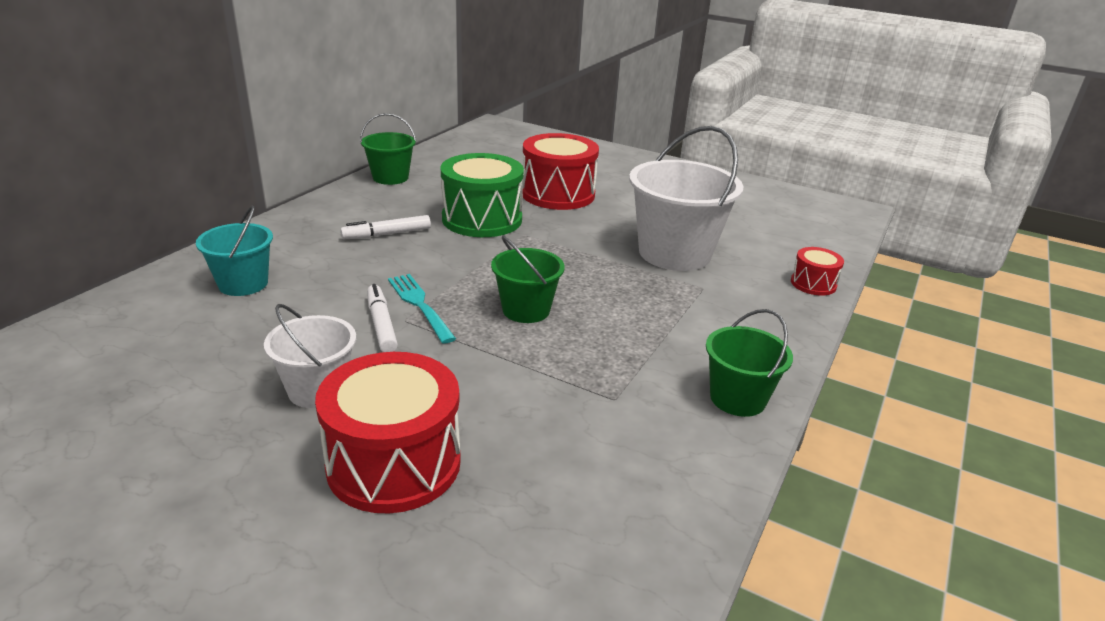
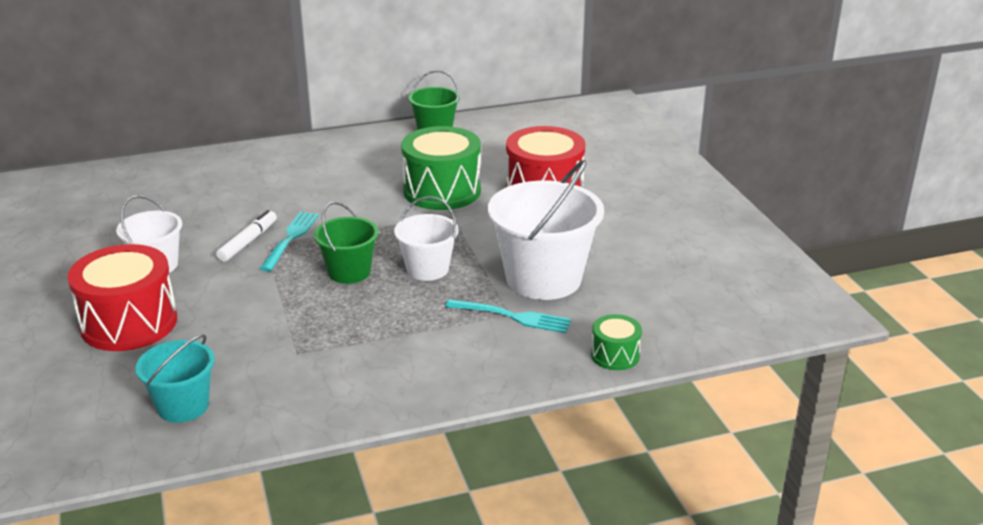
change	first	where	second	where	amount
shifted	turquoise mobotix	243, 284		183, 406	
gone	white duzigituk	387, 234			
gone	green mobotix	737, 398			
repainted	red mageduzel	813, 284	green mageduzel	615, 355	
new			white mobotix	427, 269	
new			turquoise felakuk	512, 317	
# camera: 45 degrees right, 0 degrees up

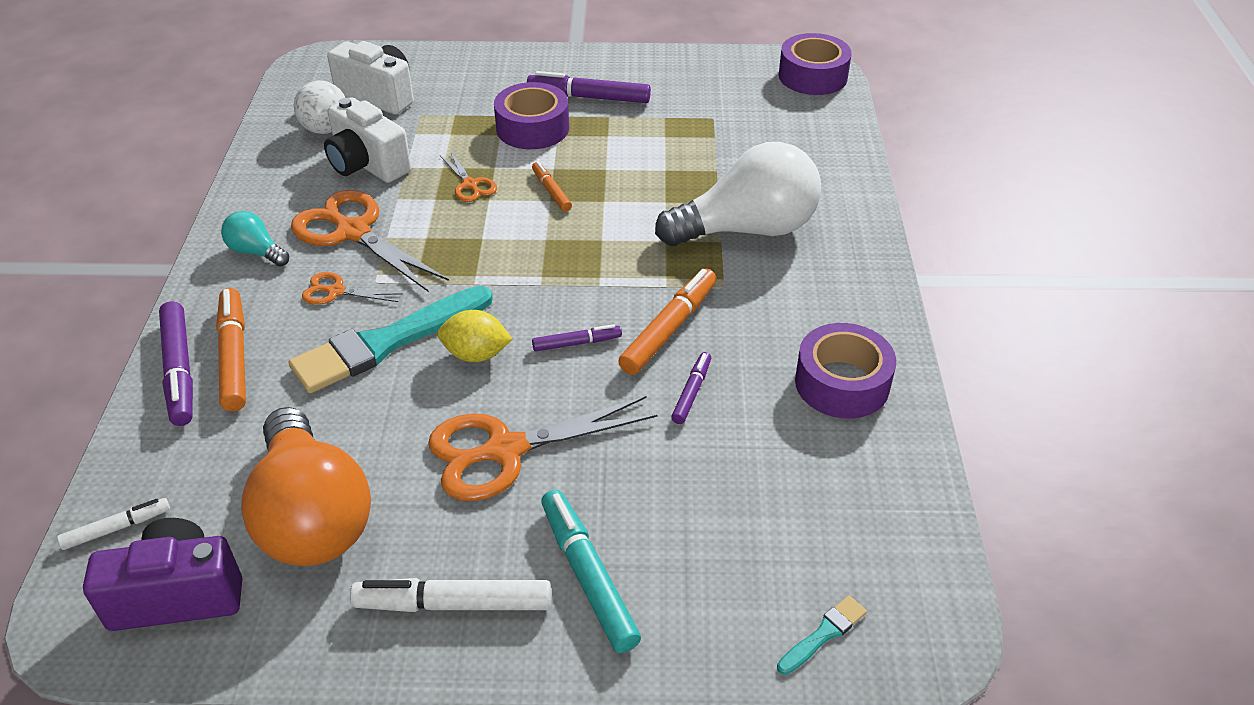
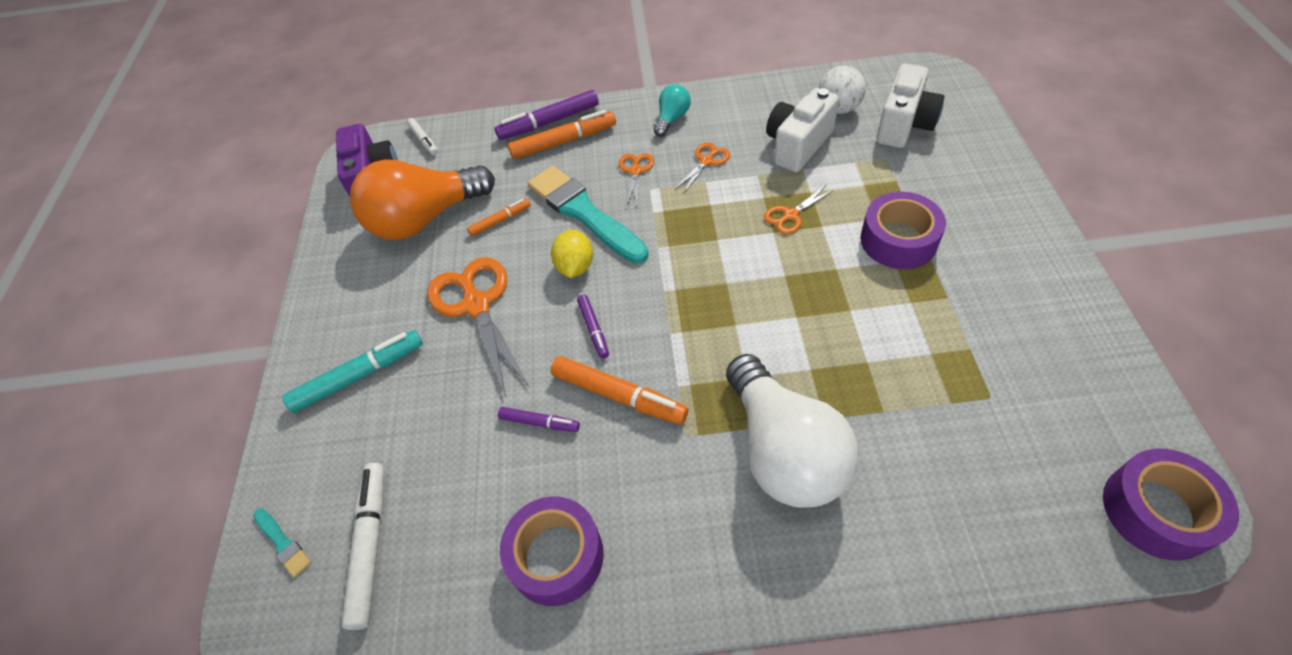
change	first	where	second	where	amount
scaled	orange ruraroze	353, 232		706, 161	x0.49
shifted	white duzigituk	453, 604		370, 546	
gone	purple duzigituk	589, 97			
shifted	orange duzigituk	551, 191		500, 221	
# camera: 90 degrees right, 10 degrees up

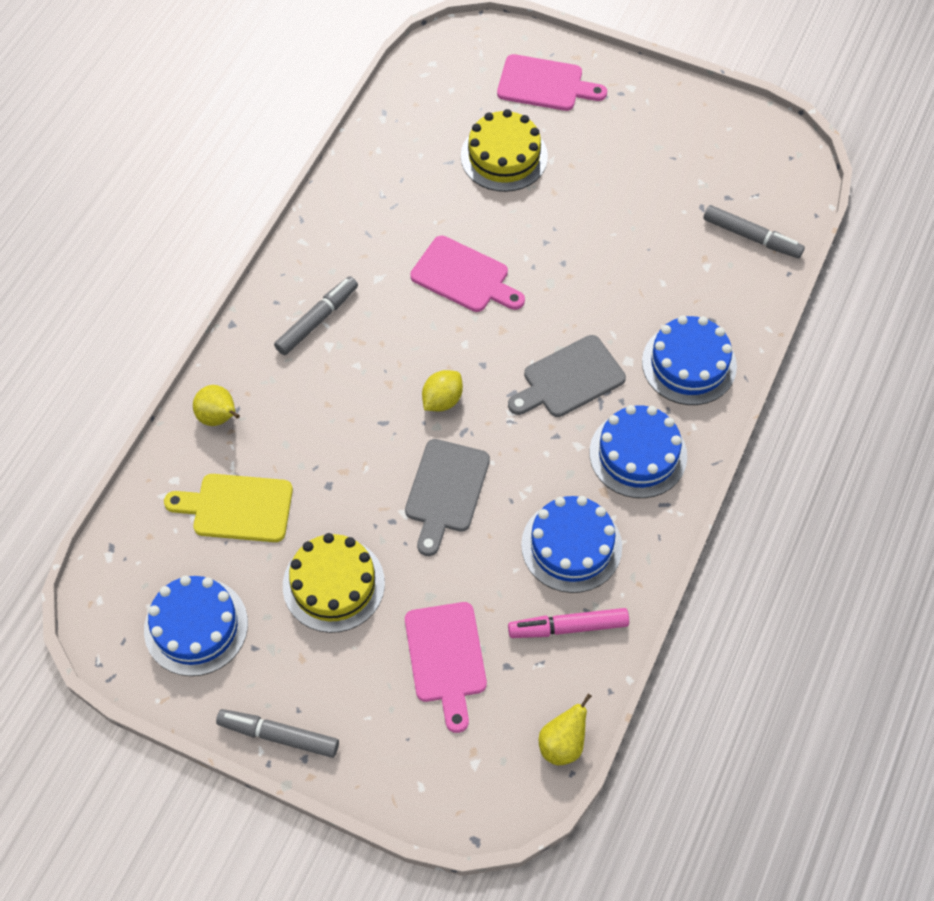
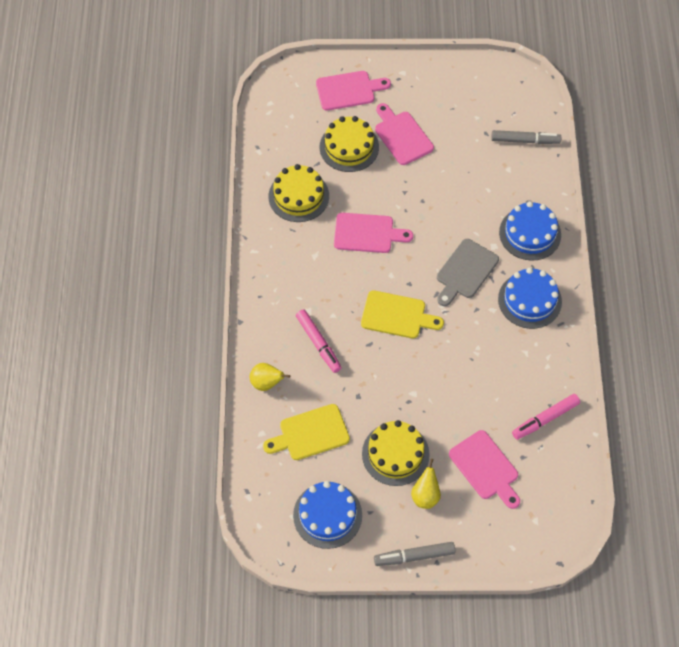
change	first	where	second	where	amount
gone	grey duzigituk	317, 320			
gone	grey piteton	446, 491			
swapped	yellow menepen	442, 400	yellow piteton	397, 315	
gone	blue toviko	571, 546			
shifted	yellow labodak	562, 744		425, 496	
new			yellow toviko	298, 196	
new			pink duzigituk	318, 343	
new			pink piteton	402, 136	
# camera: 25 degrees left, 0 degrees up

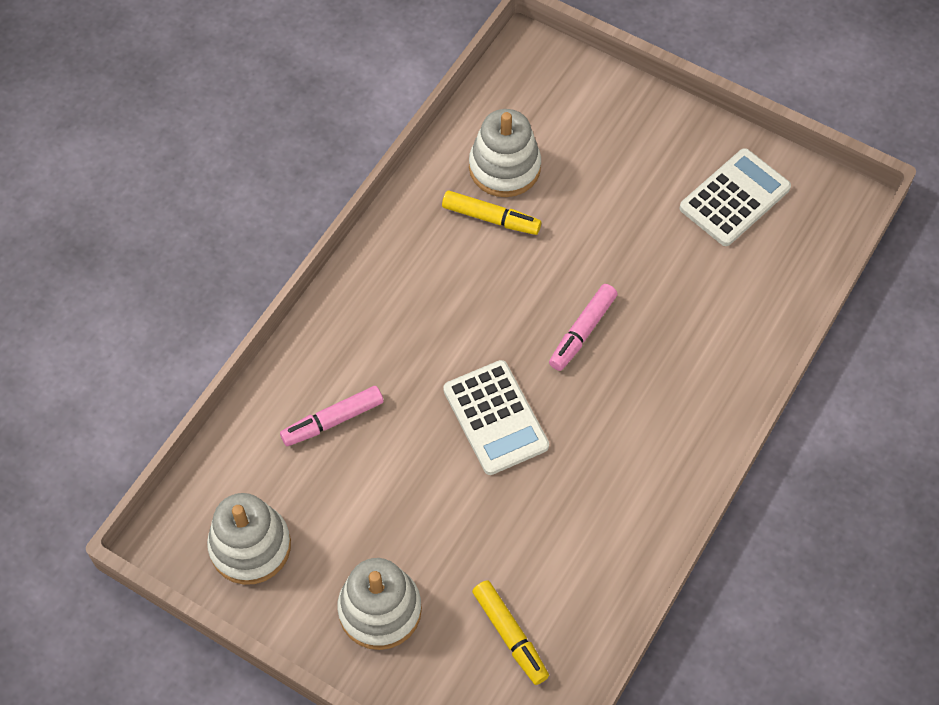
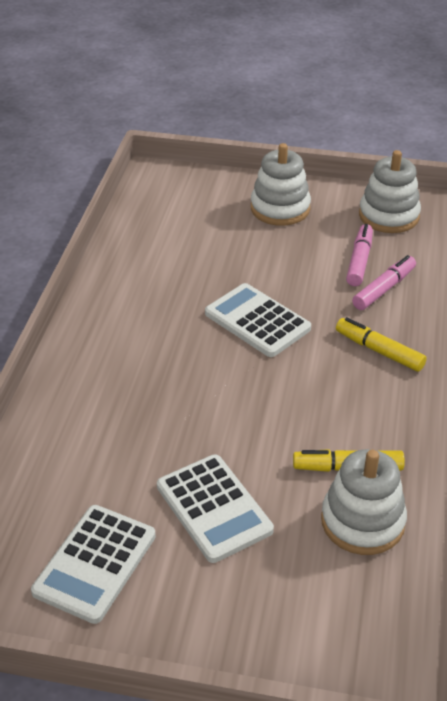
change	first	where	second	where	amount
shifted	yellow duzigituk	510, 635		379, 351	
shifted	pink duzigituk	582, 332		359, 261	
new			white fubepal	213, 508	
# camera: 160 degrees right, 20 degrees down

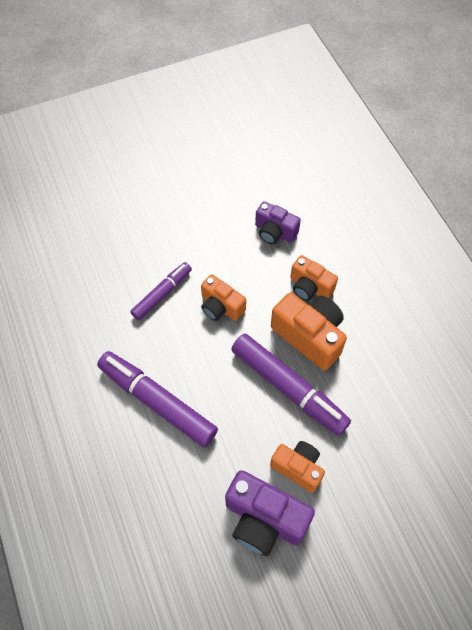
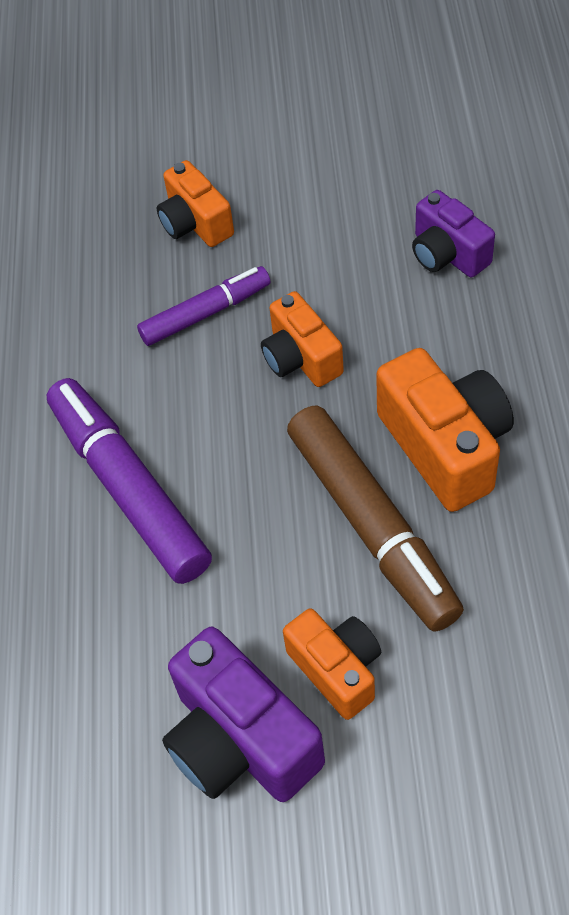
change	first	where	second	where	amount
repainted	purple duzigituk	288, 388	brown duzigituk	372, 526	
shifted	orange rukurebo	310, 287		195, 223	
# camera: 25 degrees right, 5 degrees down

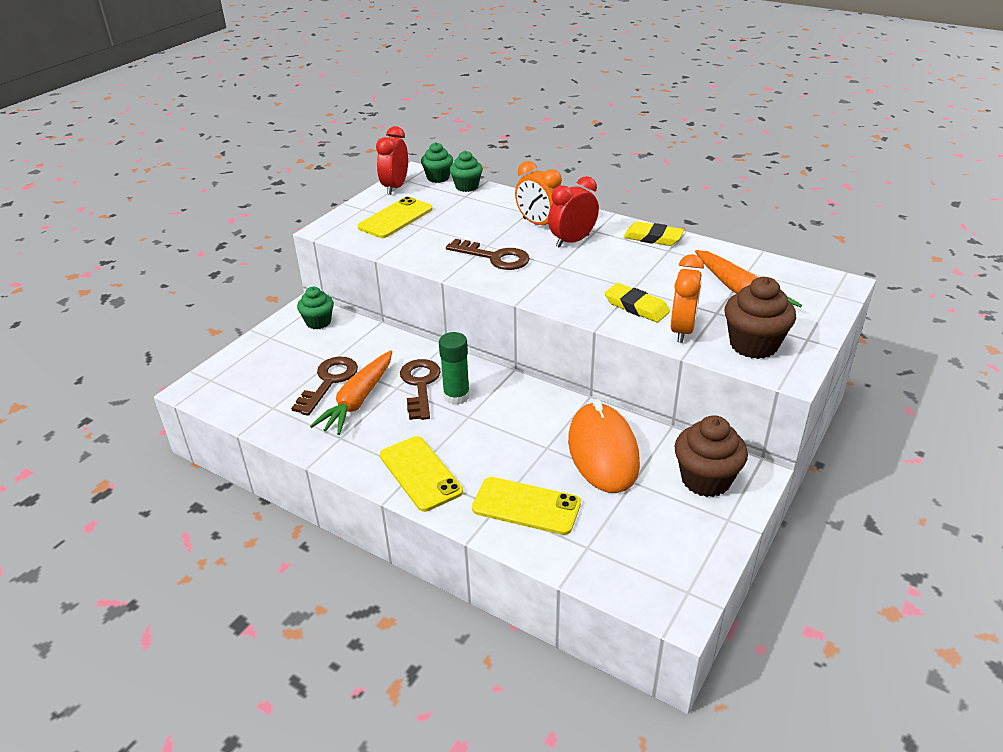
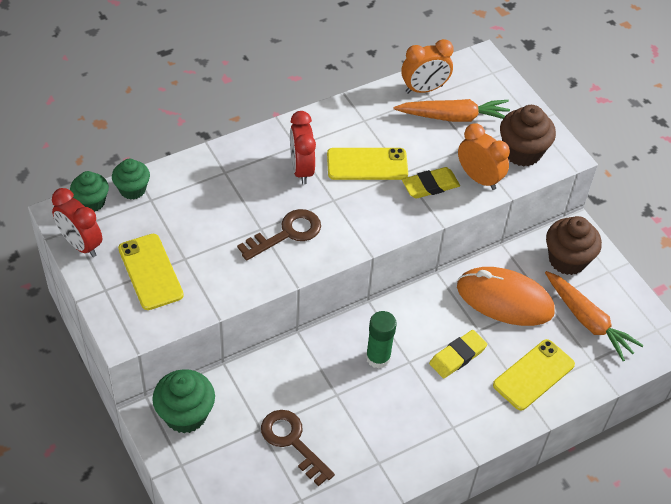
change	first	where	second	where	amount
scaled	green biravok	318, 322		185, 415	x1.54
shifted	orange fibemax	358, 400		588, 321	
shifted	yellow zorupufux	420, 473		367, 164	
gone	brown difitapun	420, 385			
shifted	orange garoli	539, 224		424, 89	
shifted	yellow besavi	653, 238		457, 356	
# camera: 65 degrees left, 15 degrees up

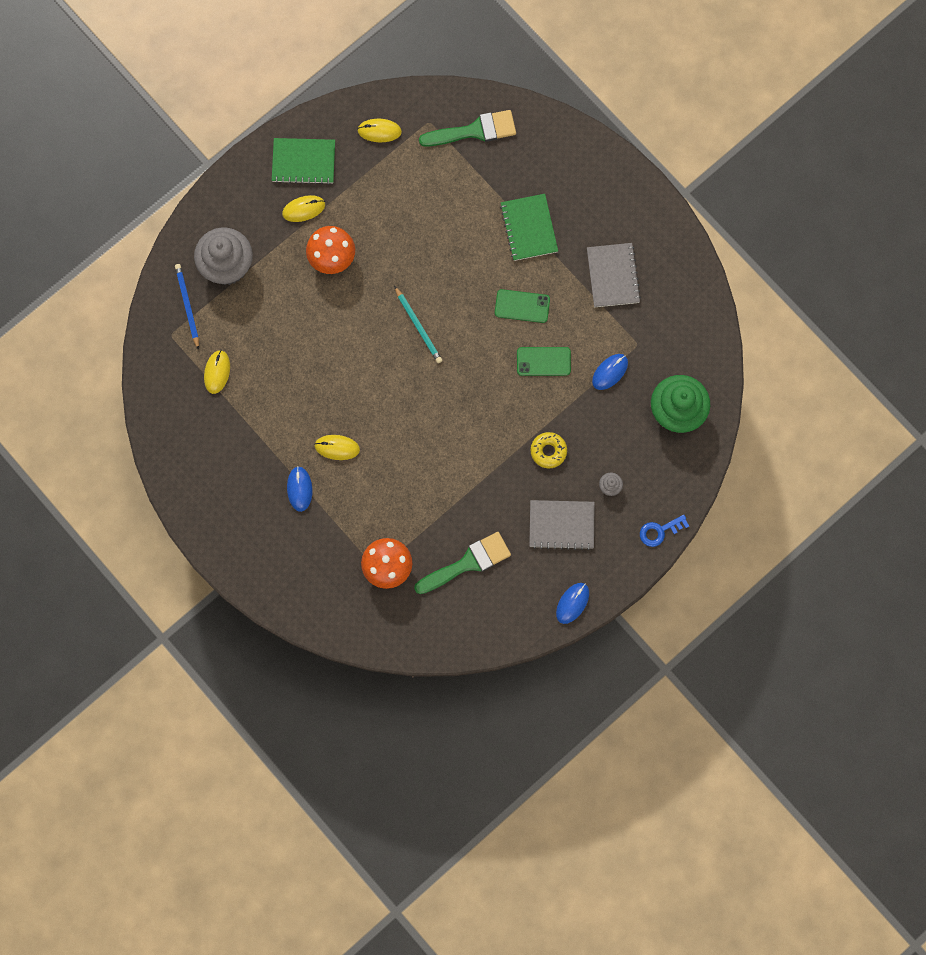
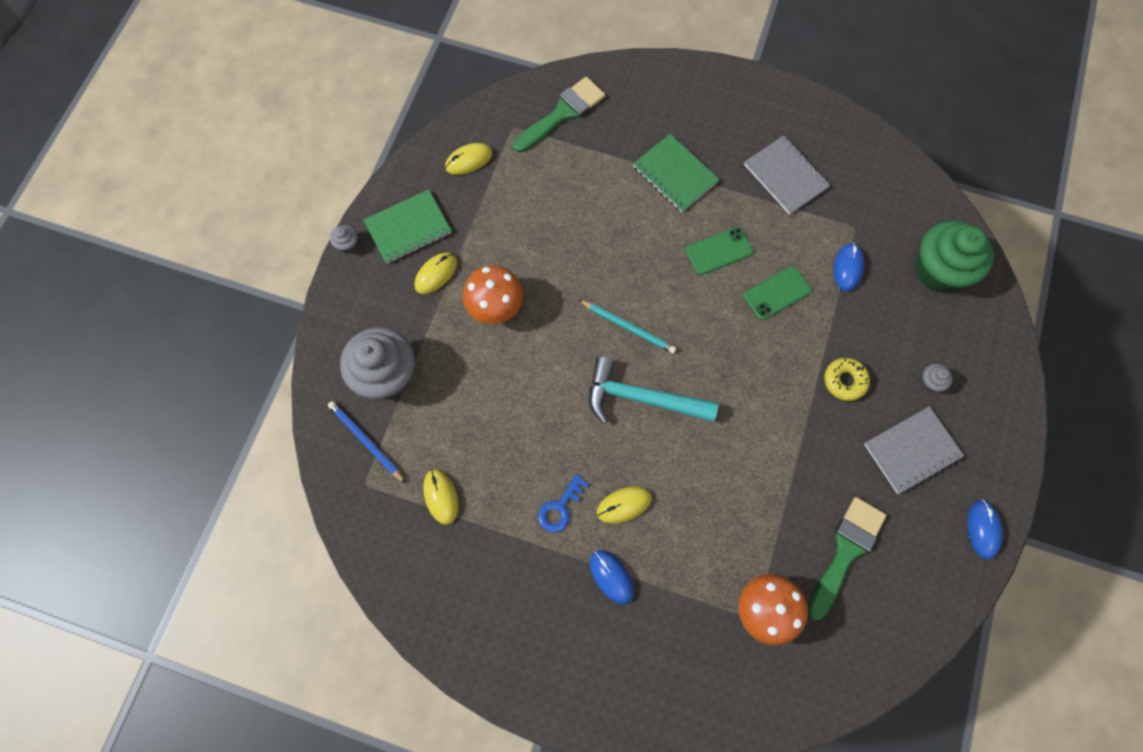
change	first	where	second	where	amount
shifted	blue difitapun	659, 531		560, 508	
new			grey biravok	348, 244	
new			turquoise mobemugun	641, 398	
# camera: 30 degrees left, 5 degrees down

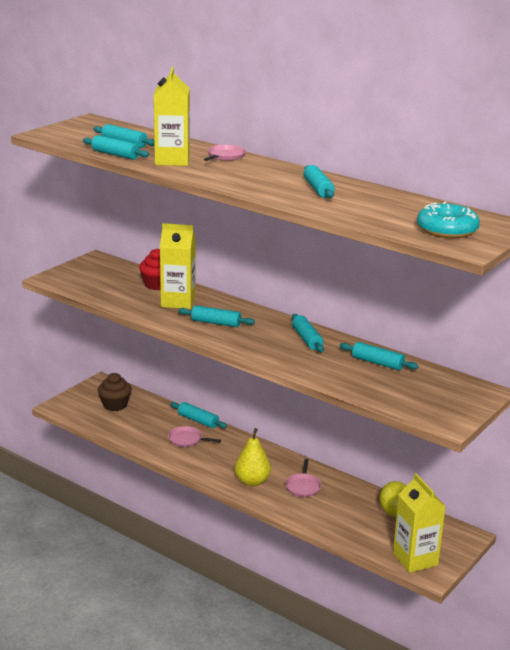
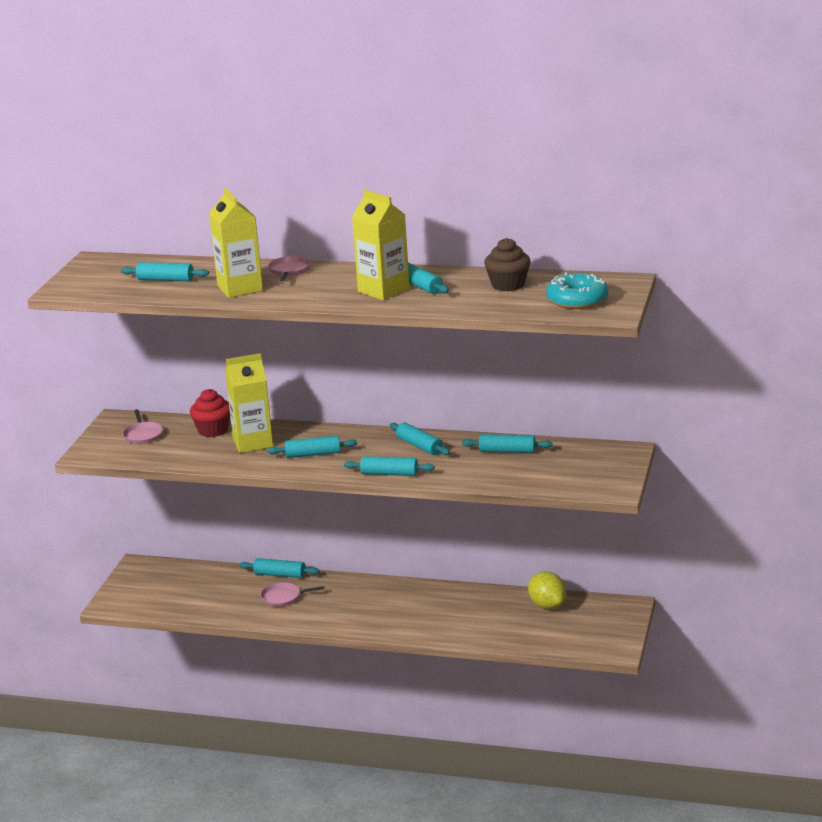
change	first	where	second	where	amount
shifted	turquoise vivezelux	115, 155		389, 473	
shifted	brown biravok	115, 405		508, 285	
gone	yellow labodak	252, 481			
shifted	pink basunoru	303, 486		143, 435	
shifted	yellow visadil	415, 559		383, 290	
# camera: 20 degrees left, 0 degrees up

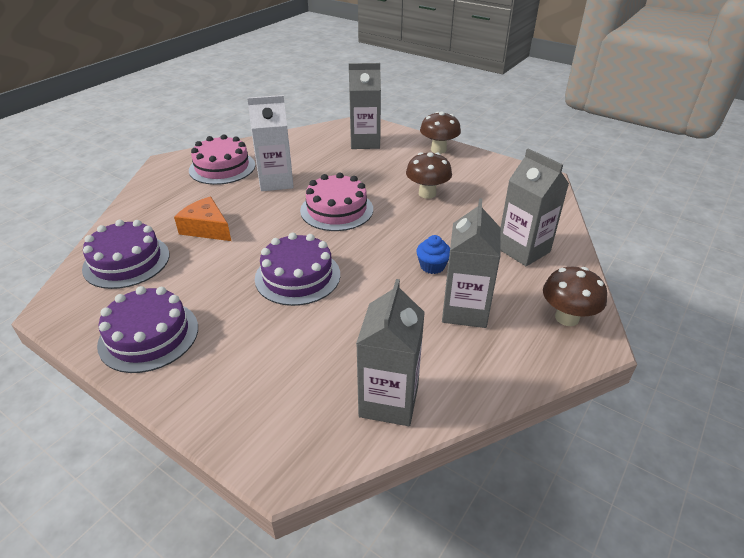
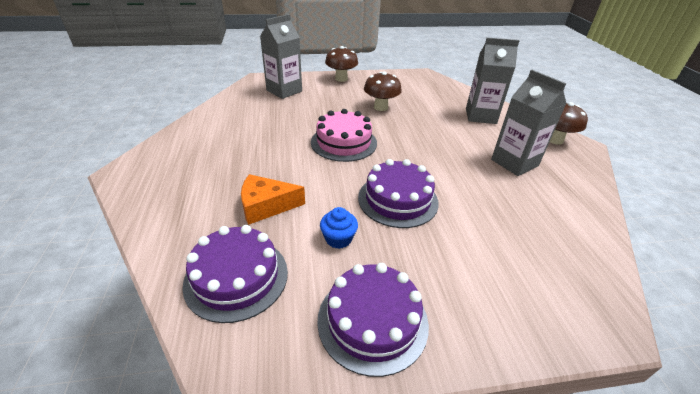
change	first	where	second	where	amount
gone	pink toviko	222, 167			
gone	white visadil	276, 181			
gone	grey visadil	389, 401			
shifted	blue biravok	432, 266		338, 239	
# camera: 45 degrees left, 0 degrees up

